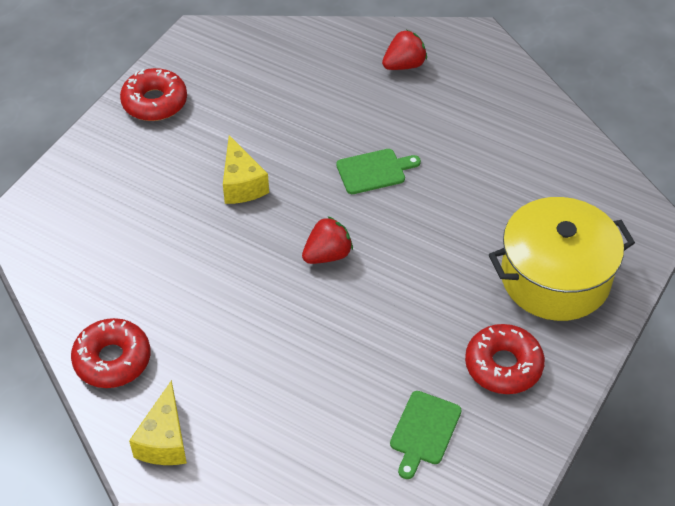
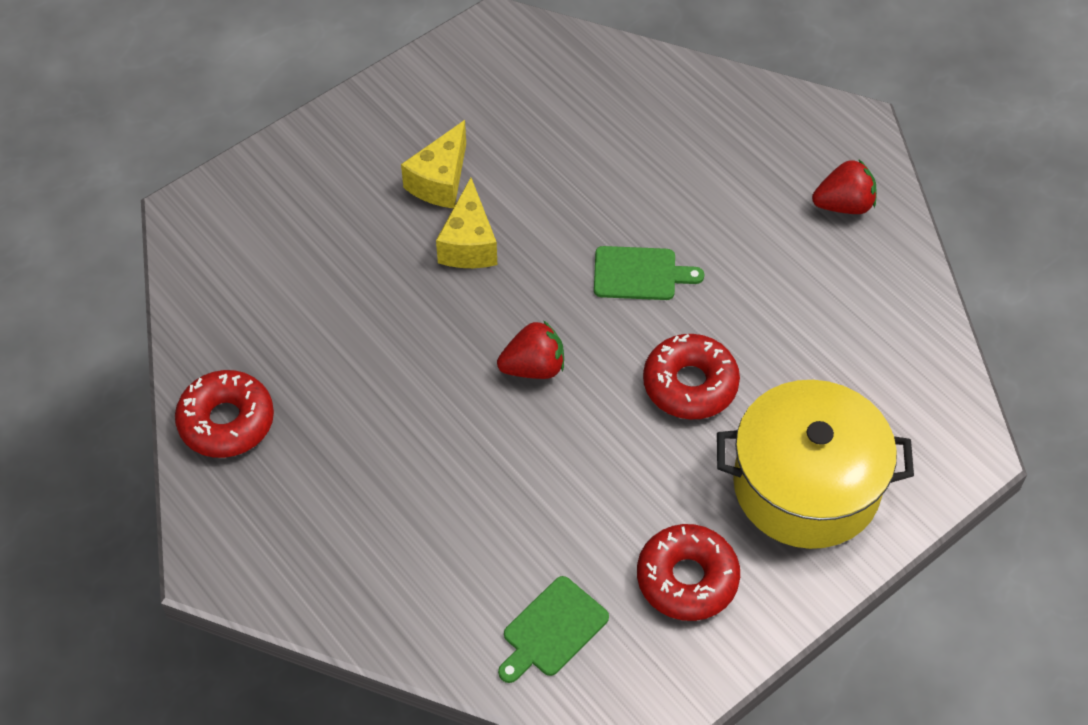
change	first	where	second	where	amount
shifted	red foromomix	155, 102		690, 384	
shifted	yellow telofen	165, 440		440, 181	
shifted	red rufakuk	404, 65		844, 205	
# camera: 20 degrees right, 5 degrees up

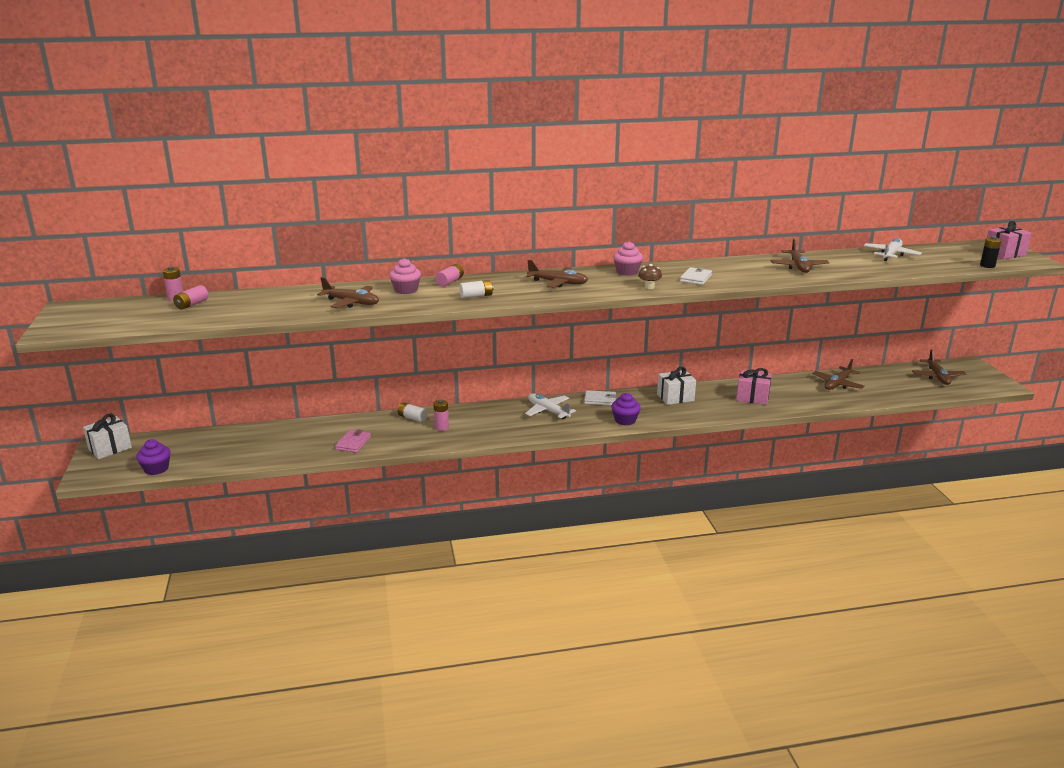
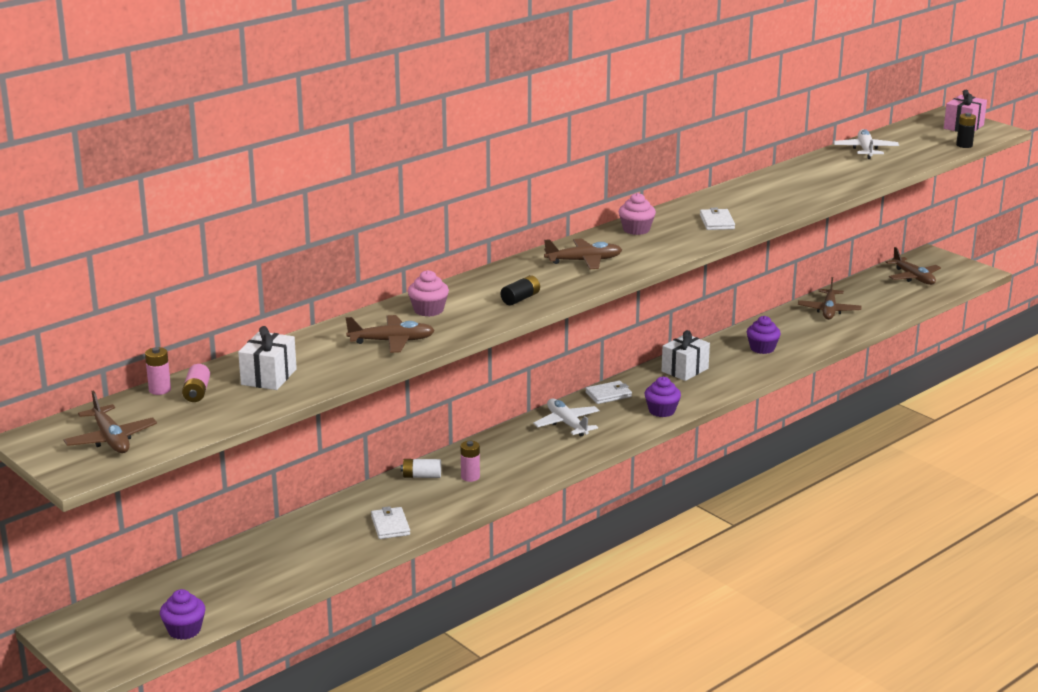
change	first	where	second	where	amount
shifted	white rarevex	110, 448		268, 377	
repainted	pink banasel	353, 443	white banasel	390, 525	
gone	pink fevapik	450, 282			
repainted	white fevapik	476, 296	black fevapik	520, 299	
rotated	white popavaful	548, 411		567, 424	45 degrees clockwise
gone	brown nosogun	649, 287			
swapped	pink rarevex	752, 397	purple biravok	762, 348	
shifted	brown popavaful	798, 267		111, 439	
# camera: 30 degrees left, 0 degrees up

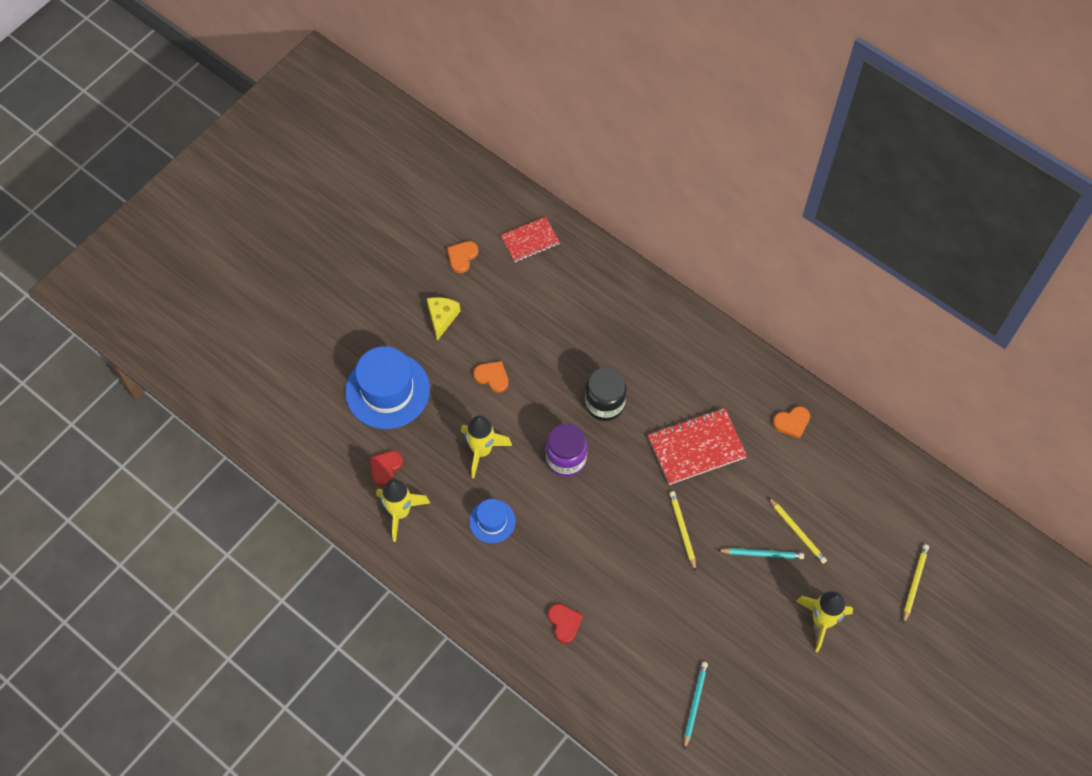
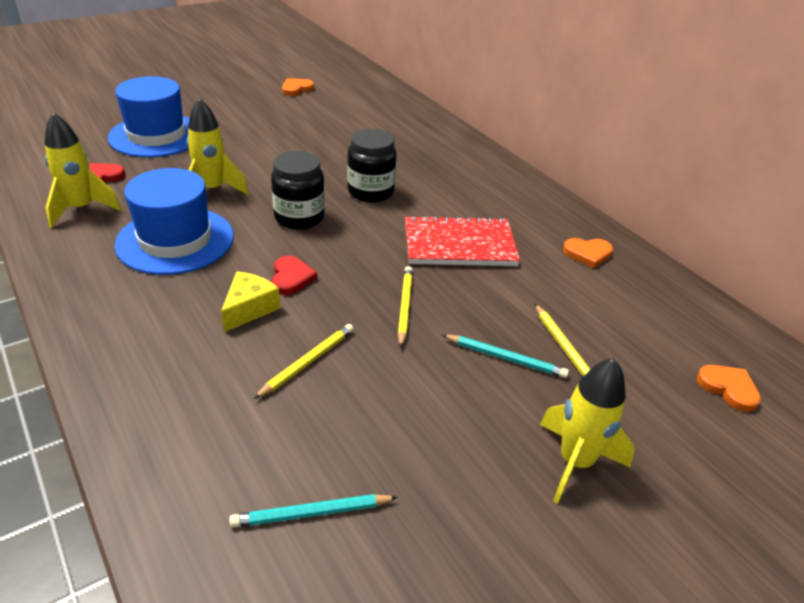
change	first	where	second	where	amount
shifted	yellow telofen	442, 318		249, 309	
scaled	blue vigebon	492, 521		175, 240	x1.90
shifted	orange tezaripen	492, 377		728, 388	
gone	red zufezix	530, 240			
repainted	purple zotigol	566, 459	black zotigol	299, 217	
shifted	red tezaripen	564, 623		291, 278	
rotated	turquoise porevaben	695, 704		311, 513	135 degrees counterclockwise
shifted	yellow porevaben	914, 583		307, 362	
# camera: 15 degrees right, 25 degrees down

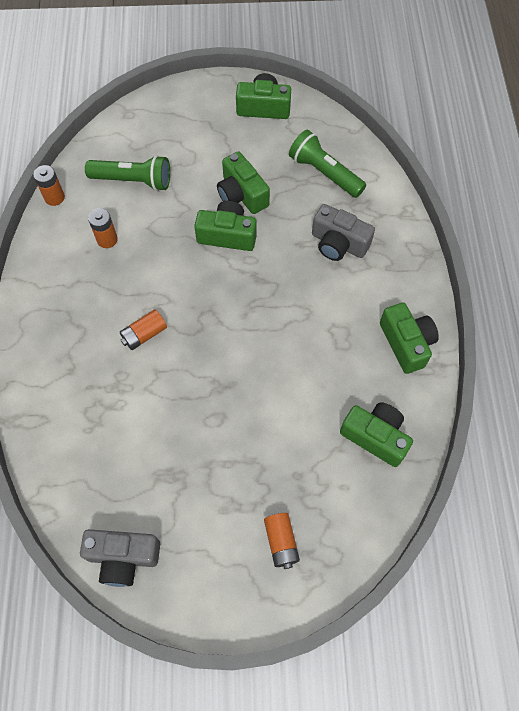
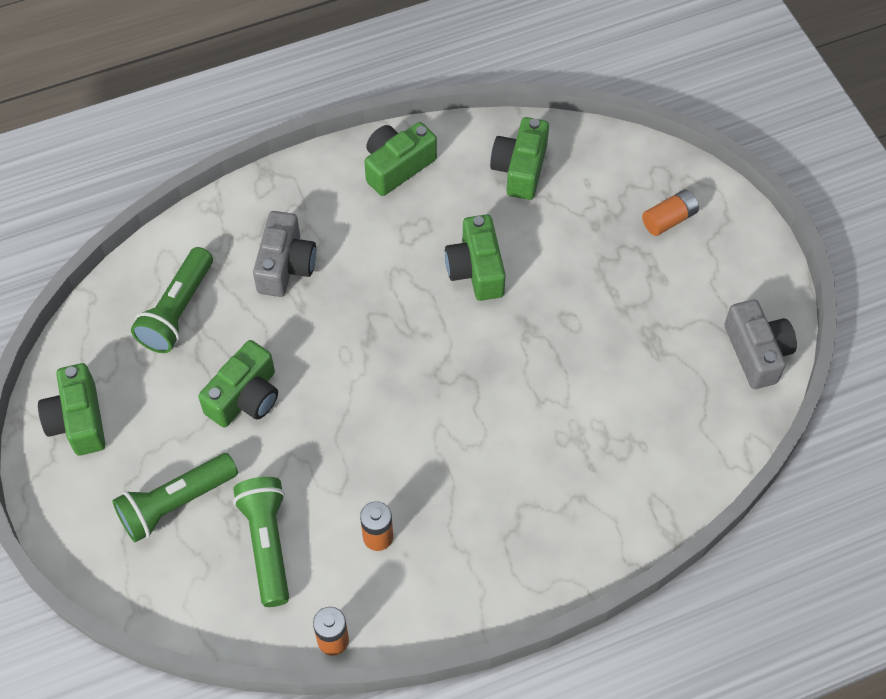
change	first	where	second	where	amount
gone	orange fevapik	144, 334			
shifted	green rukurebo	227, 235		476, 269	
new			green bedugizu	175, 503	
# camera: 110 degrees left, 5 degrees down

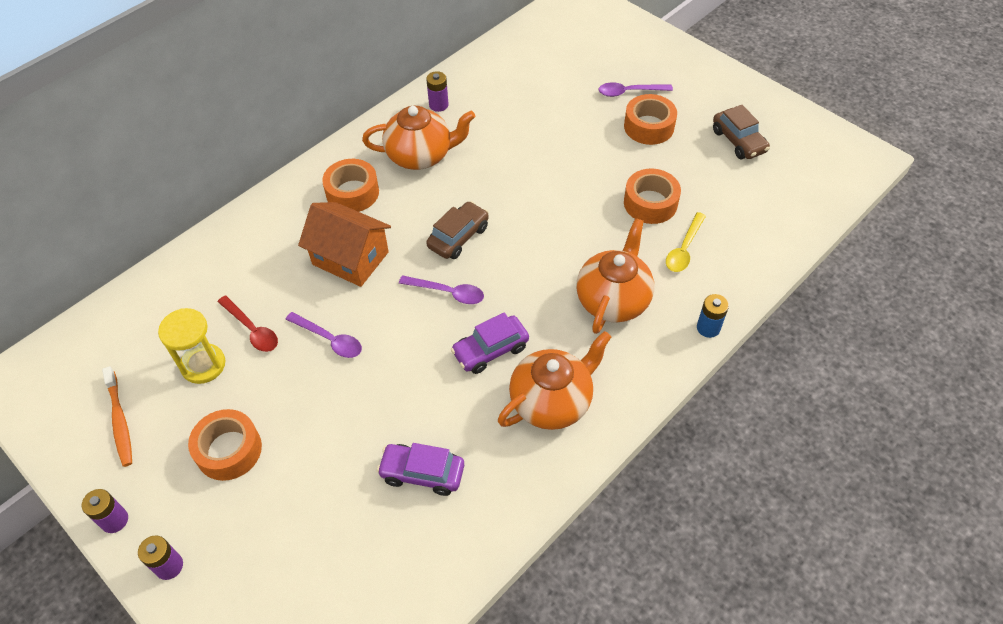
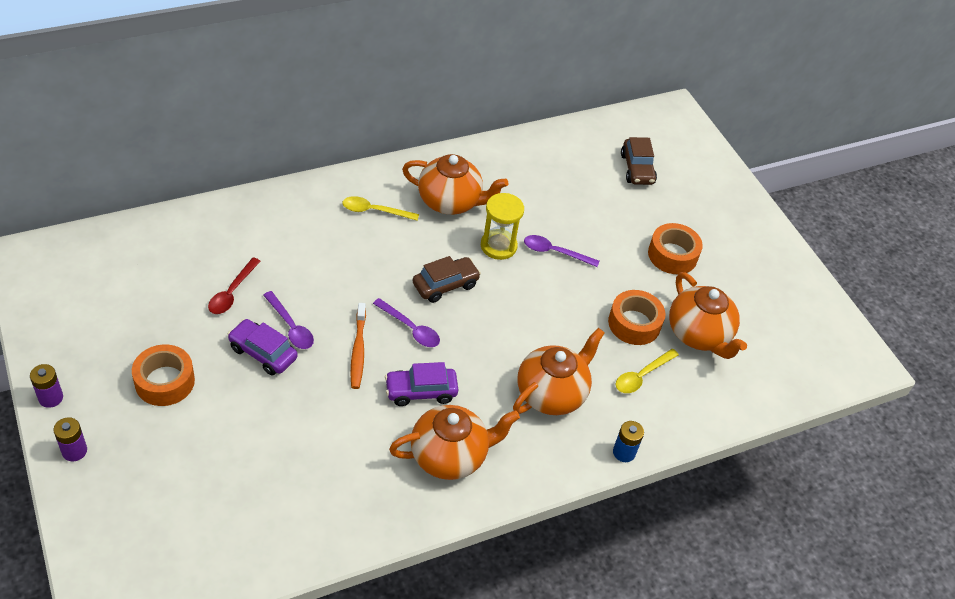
change	first	where	second	where	amount
shifted	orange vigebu	120, 421		358, 350	
shifted	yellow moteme	203, 365		498, 246	
rotated	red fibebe	252, 329		232, 292	45 degrees clockwise
gone	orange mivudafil	350, 258			
swapped	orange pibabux	352, 193	yellow fibebe	374, 211	
shifted	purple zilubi	422, 473		263, 353	
gone	purple fevapik	438, 105			
shifted	purple fibebe	629, 92		555, 252	
shifted	brown zilubi	738, 141		637, 169	
new			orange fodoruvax	699, 335	
# camera: 15 degrees right, 5 degrees down

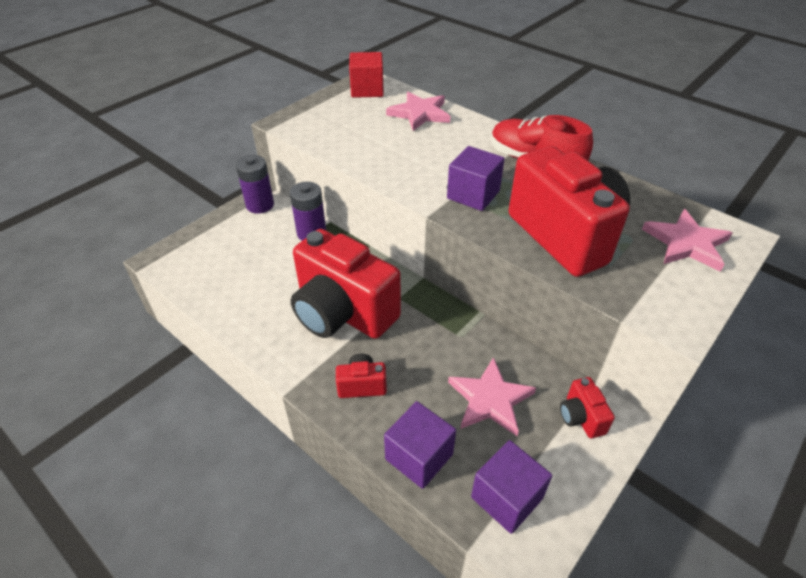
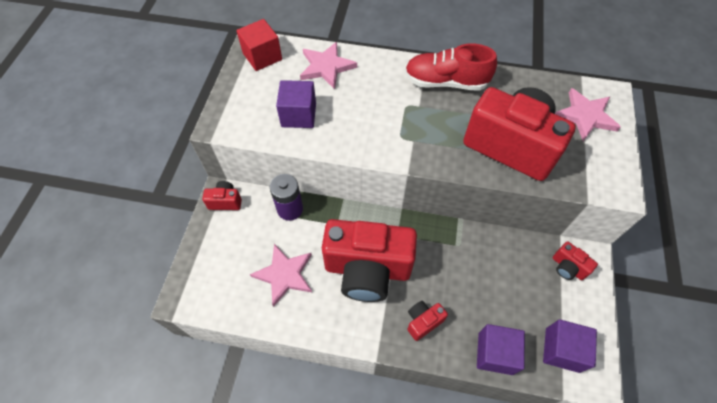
change	first	where	second	where	amount
swapped	purple fevapik	260, 205	red rukurebo	225, 201	
shifted	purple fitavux	473, 195		298, 115	
shifted	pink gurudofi	490, 399		284, 275	
# camera: 30 degrees left, 15 degrees up

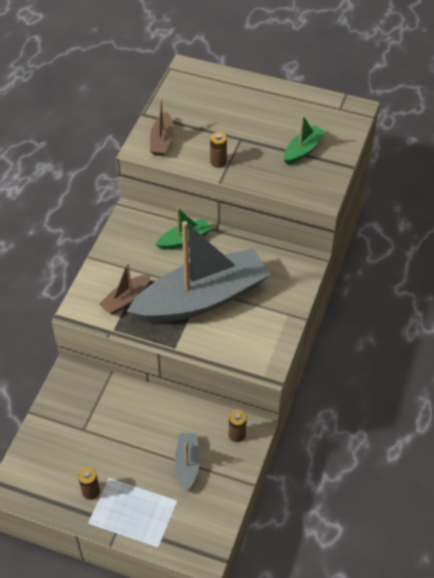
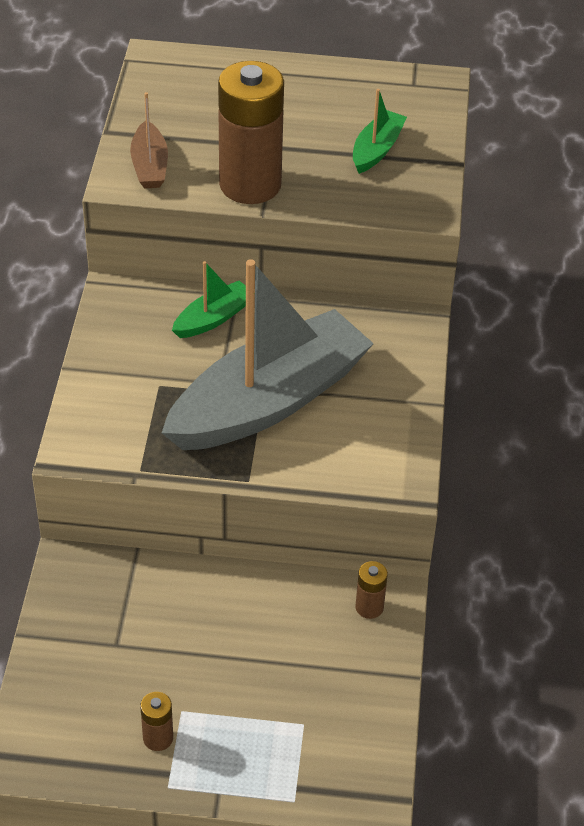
change	first	where	second	where	amount
gone	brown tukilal	126, 299			
gone	grey tukilal	187, 464			
scaled	brown fevapik	218, 162		250, 184	x2.34
# camera: 15 degrees left, 5 degrees down

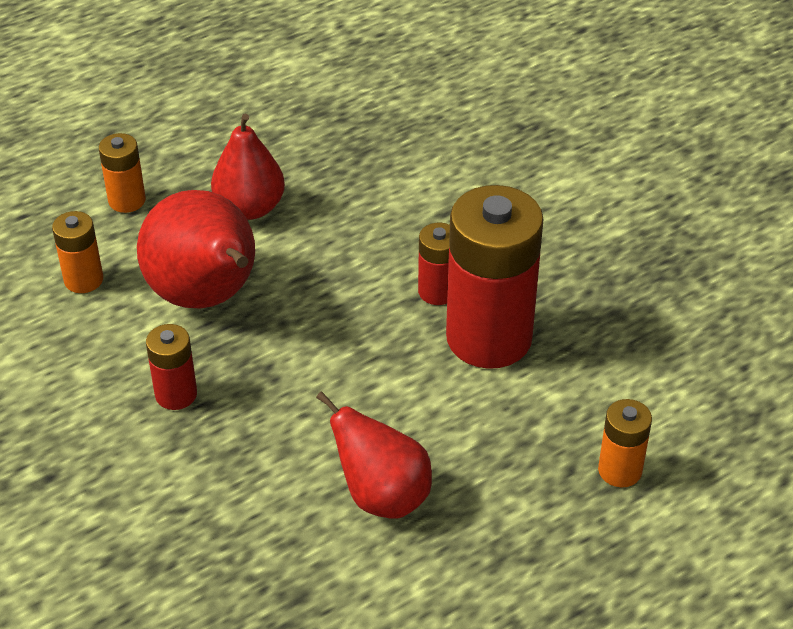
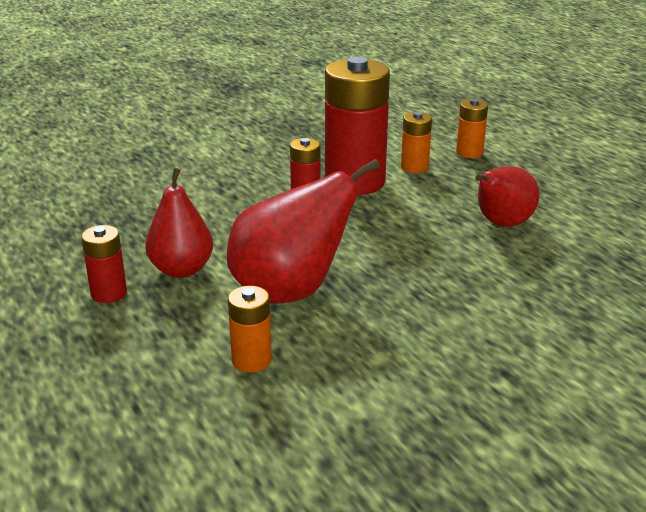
change	first	where	second	where	amount
shifted	orange fevapik	127, 200		414, 167	
shifted	red fevapik	176, 394		109, 293	
# camera: 85 degrees left, 15 degrees down

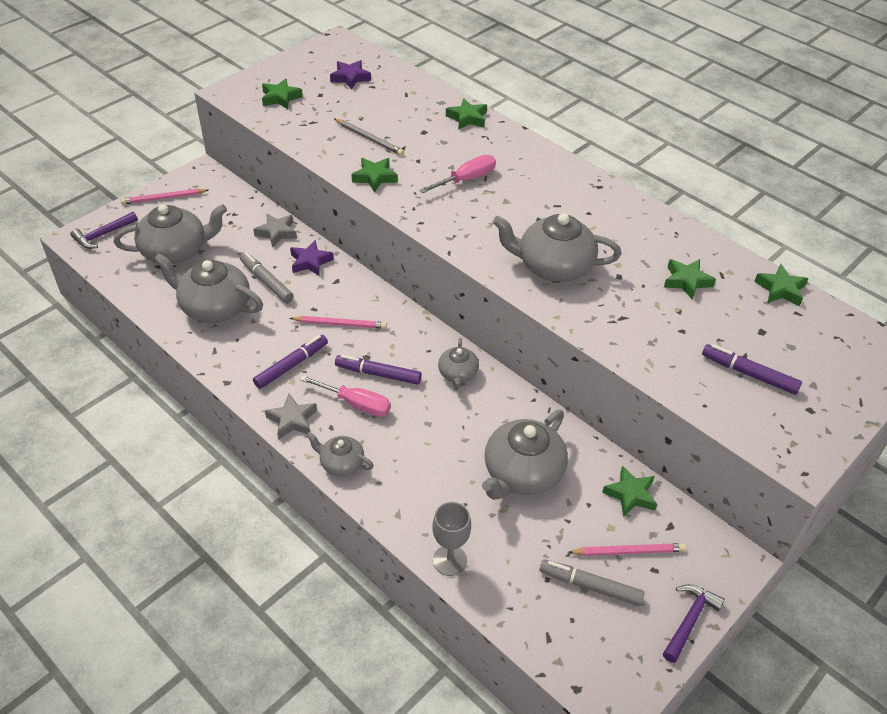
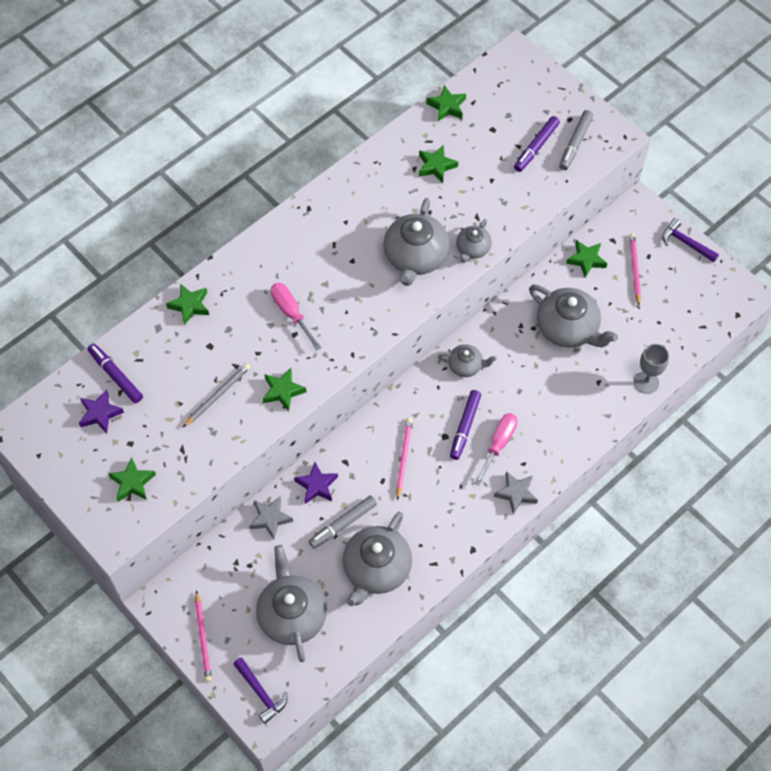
change	first	where	second	where	amount
shifted	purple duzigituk	291, 365		116, 376	
shifted	grey fodoruvax	341, 463		472, 249	
shifted	grey duzigituk	590, 586		575, 143	
# camera: 85 degrees left, 15 degrees up

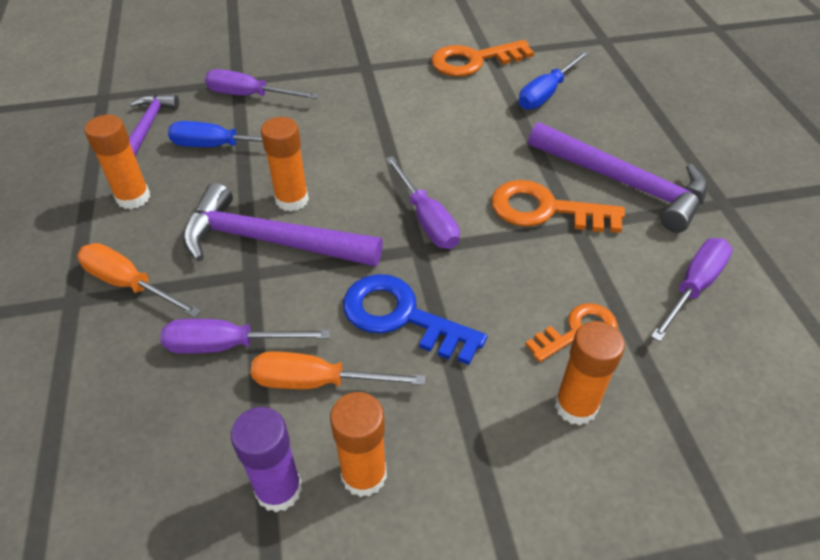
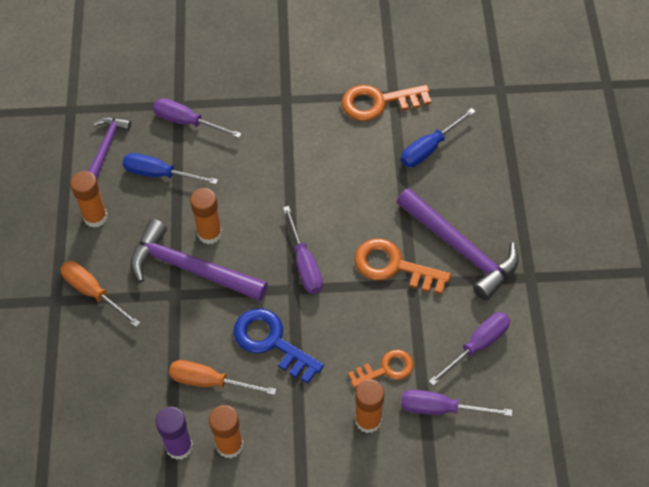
change	first	where	second	where	amount
shifted	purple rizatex	228, 345		441, 409	
# camera: 10 degrees right, 10 degrees up

